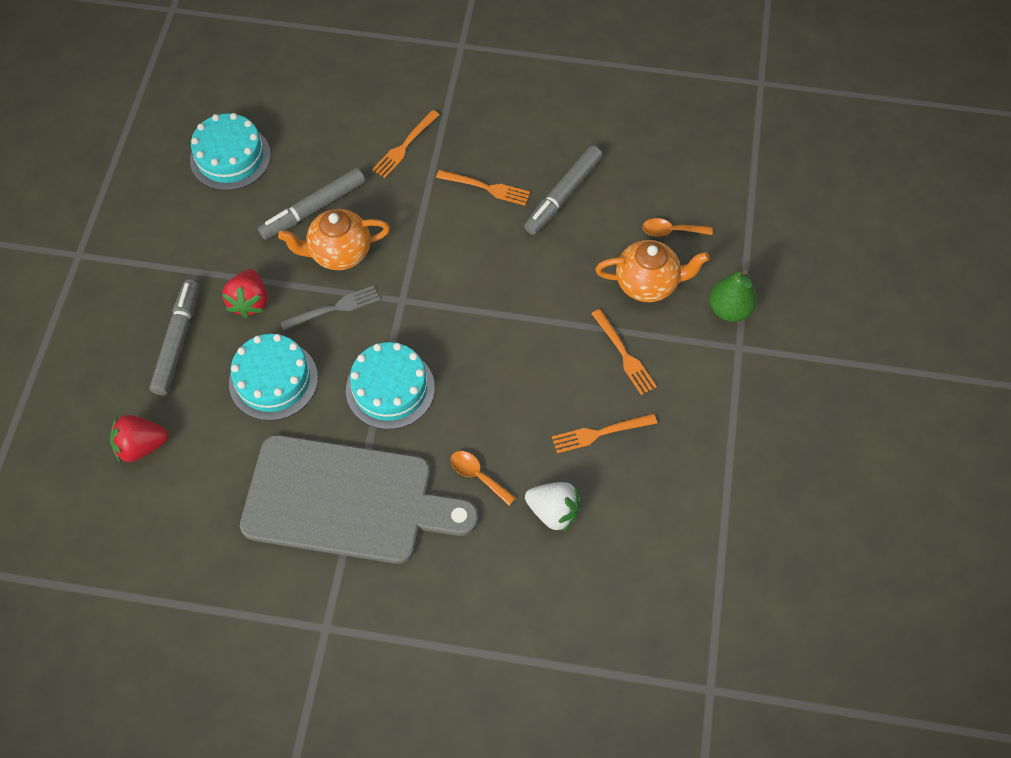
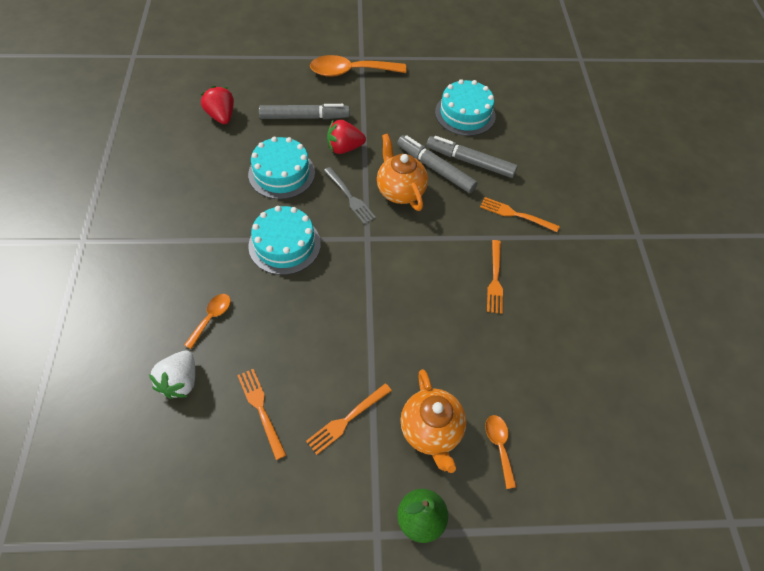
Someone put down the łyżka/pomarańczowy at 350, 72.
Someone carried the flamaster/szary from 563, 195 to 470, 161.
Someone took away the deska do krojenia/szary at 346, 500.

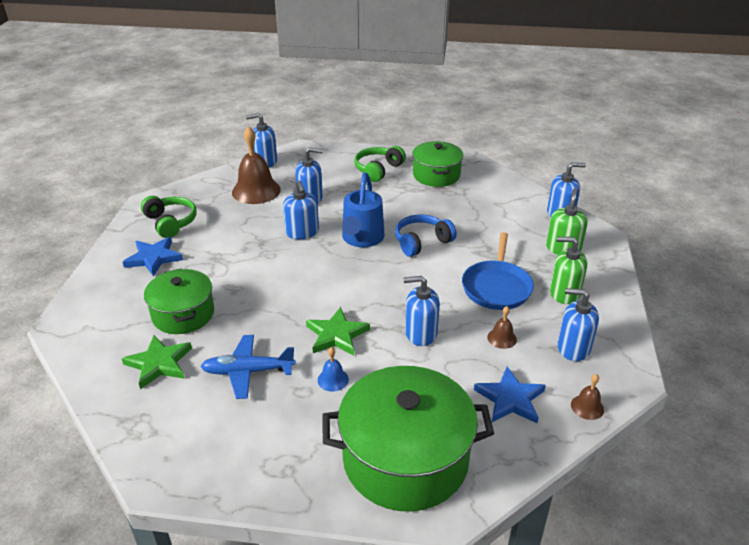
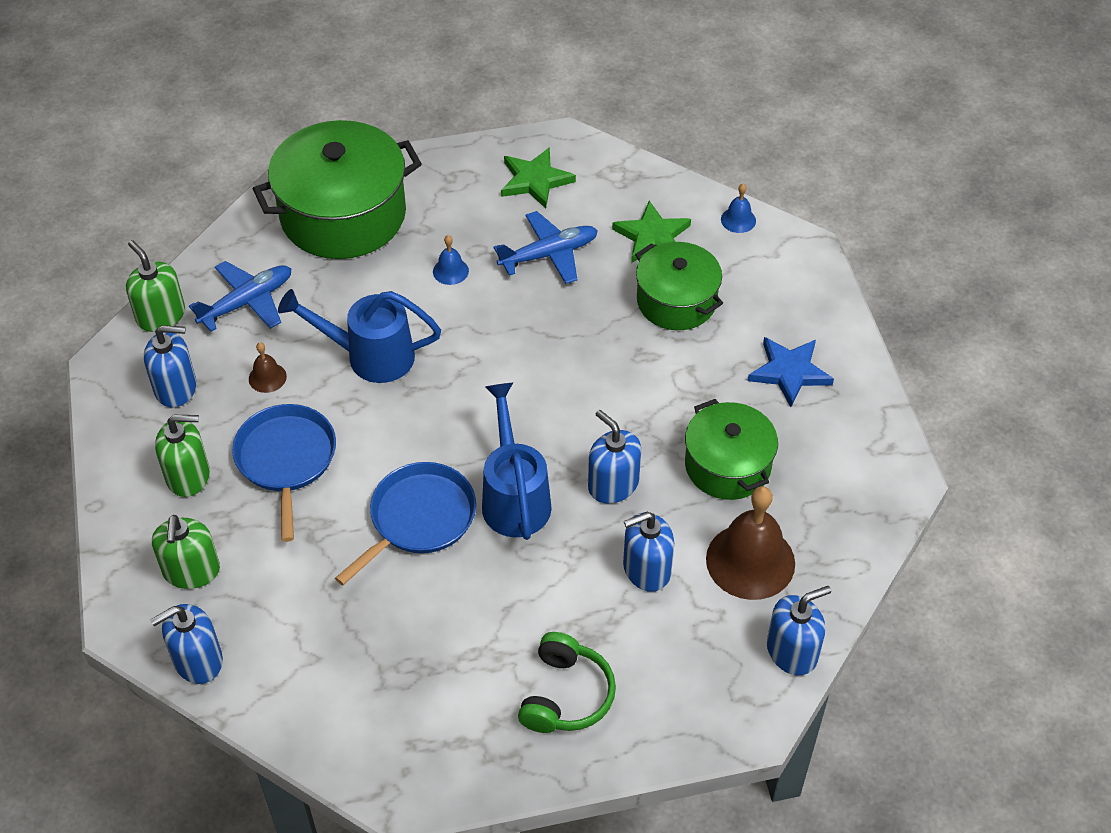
Someone swapped the dzwonek/brązowy at 587, 407 for the dozownik mydła/zielony at 161, 315.
Someone swapped the gwiazda/niebieski at 510, 399 for the samolot/niebieski at 247, 302.
Someone swapped the dozownik mydła/niebieski at 420, 333 for the konewka/niebieski at 371, 356.
Someone swapped the słuchawki/niebieski at 422, 242 for the patelnia/niebieski at 418, 519.
Someone carried the gwiazda/zielony from 336, 335 to 535, 180.
Someone carried the garnek/zielony from 436, 175 to 727, 465.
Someone put down the dzwonek/niebieski at 738, 220.
Someone took away the słuchawki/zielony at 171, 222.

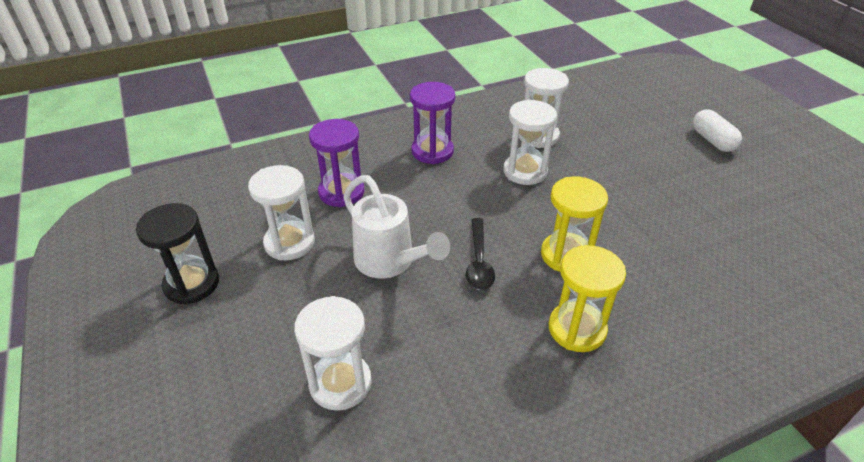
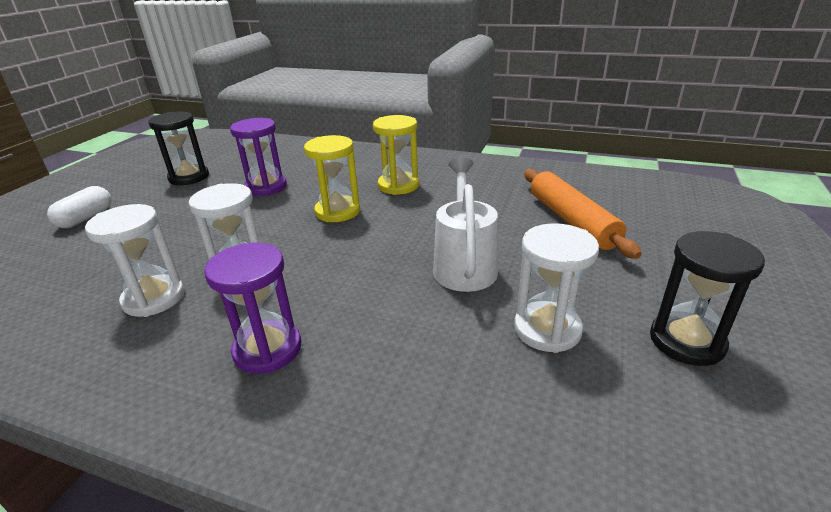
Someone put down the klepsydra/czarny at 189, 177.
Someone carried the klepsydra/fioletowy from 341, 192 to 266, 187.
Someone swapped the klepsydra/biały at 340, 383 for the wałek do ciasta/pomarańczowy at 571, 221.
Someone took away the łyżka/czarny at 478, 261.

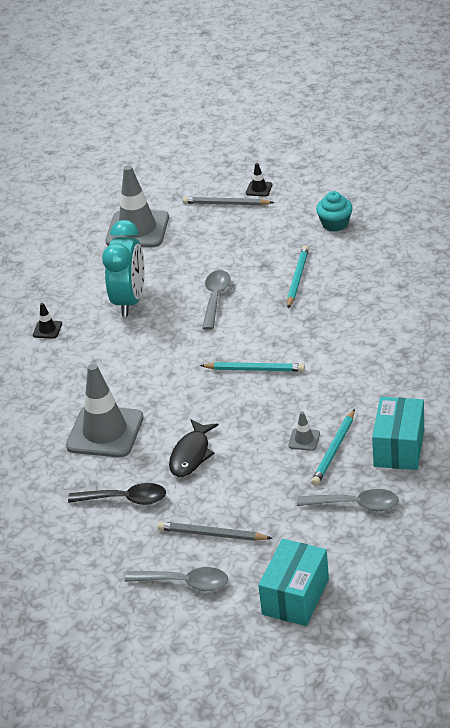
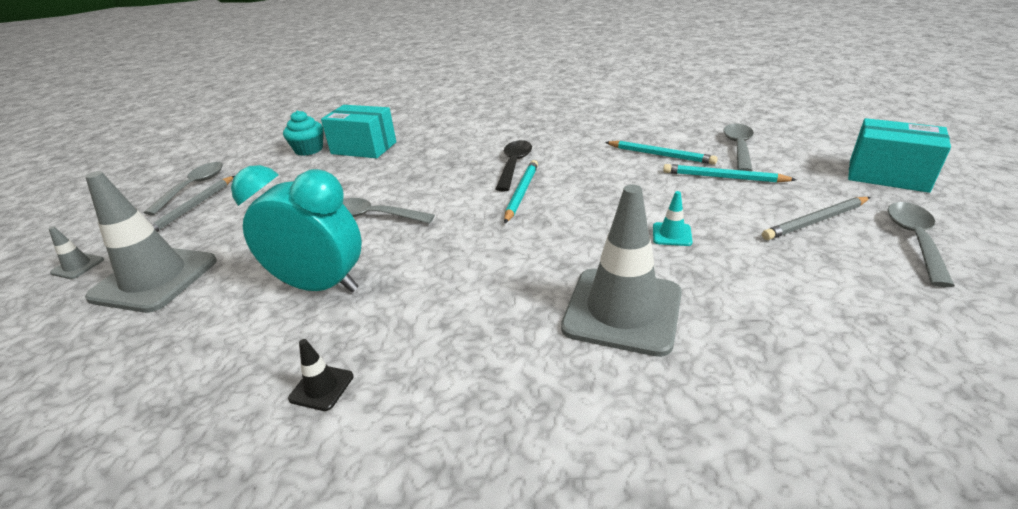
Someone carried the pachołek/szary from 304, 440 to 78, 266.
Someone swapped the pachołek/czarny at 259, 189 for the łyżka/szary at 193, 187.
Someone carried the pudełko/turkusowy from 399, 448 to 364, 148.
Someone carried the łyżka/czarny from 125, 499 to 514, 165.
Someone swapped the ryba/czarny at 191, 454 for the pachołek/turkusowy at 672, 234.
Someone carried the ołówek/turkusowy from 297, 278 to 723, 177.
Someone rotated the ołówek/szary at 212, 534 by 45 degrees clockwise.

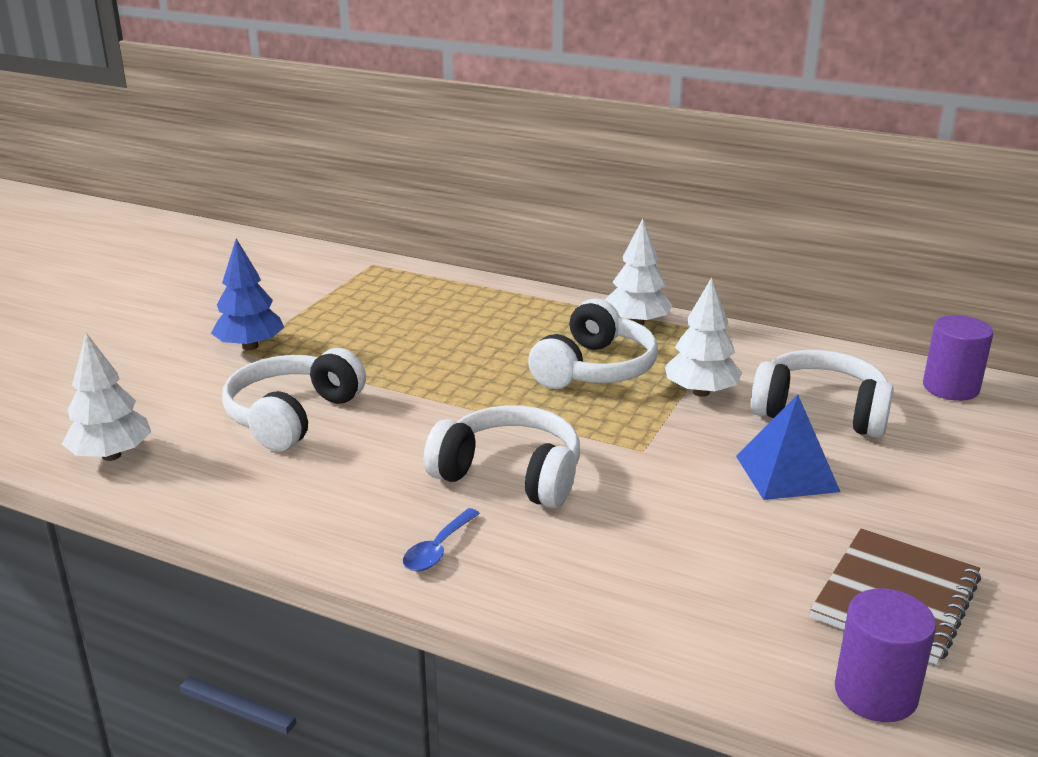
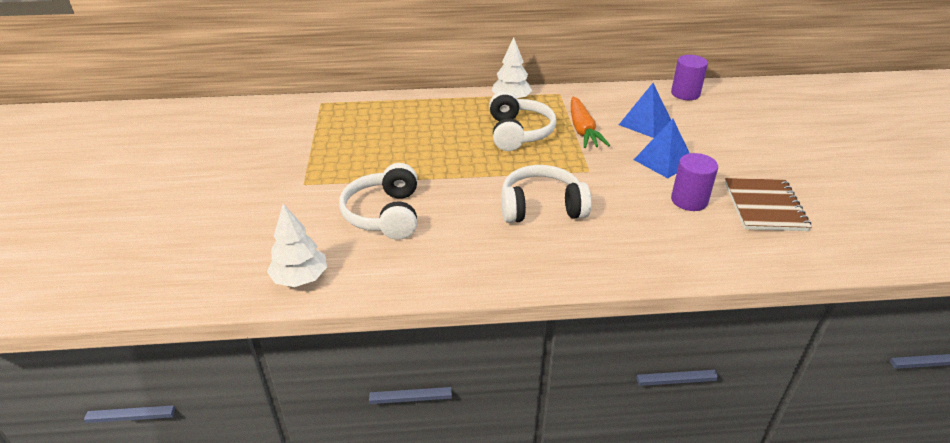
Someone swapped the drzewko/biały at 701, 392 for the marchewka/pomarańczowy at 582, 130.
Someone swapped the słuchawki/biały at 820, 411 for the piramida/niebieski at 645, 123.
Someone carried the walec/fioletowy from 875, 693 to 689, 200.
Someone took away the drzewko/niebieski at 250, 346.
Someone took away the łyżka/niebieski at 438, 549.

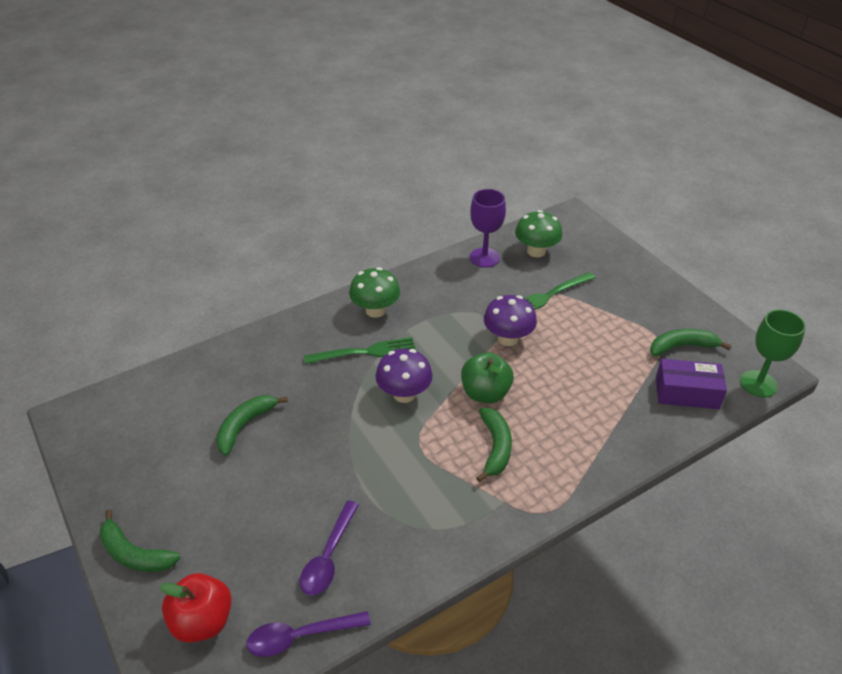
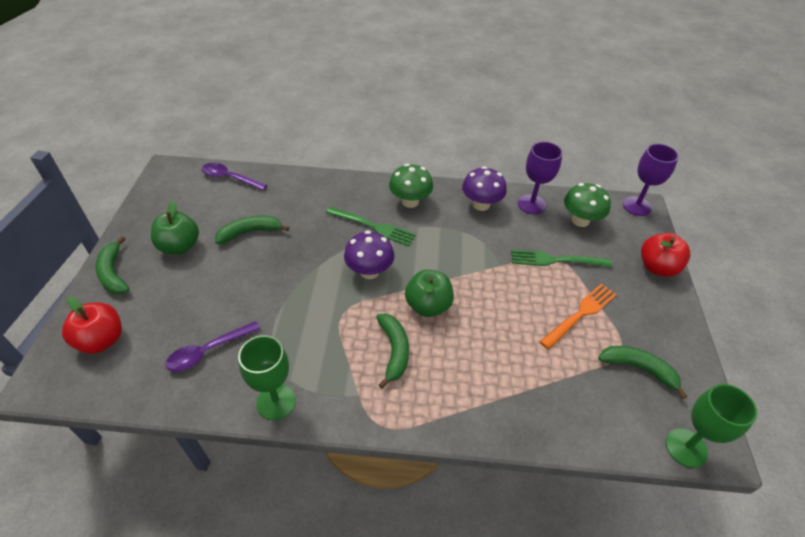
Someone put down the jabłko/zielony at 180, 246.
Someone carried the łyżka/fioletowy from 300, 636 to 230, 178.
Someone put down the kielich/zielony at 276, 402.
Someone rotated the banan/zielony at 495, 447 by 45 degrees counterclockwise.
Someone carried the grzyb/fioletowy from 508, 338 to 481, 204.
Someone put down the widelec/pomarańczowy at 580, 314.
Someone put down the kielich/fioletowy at 636, 206.
Someone put down the jabłko/czerwony at 657, 267.
Someone took away the pudełko/fioletowy at 686, 393.

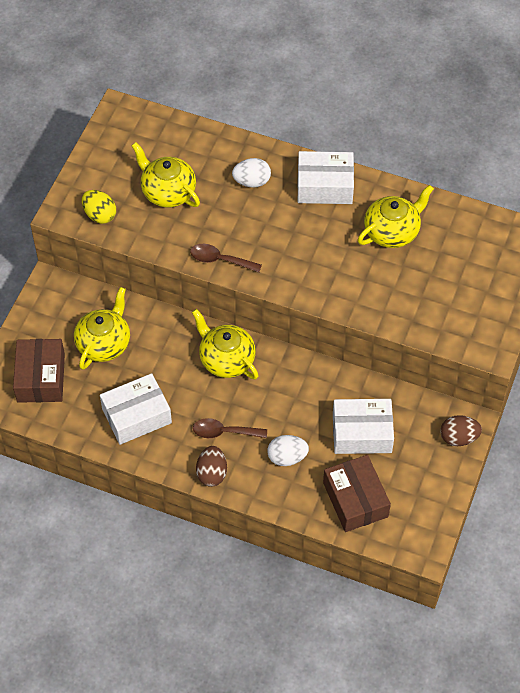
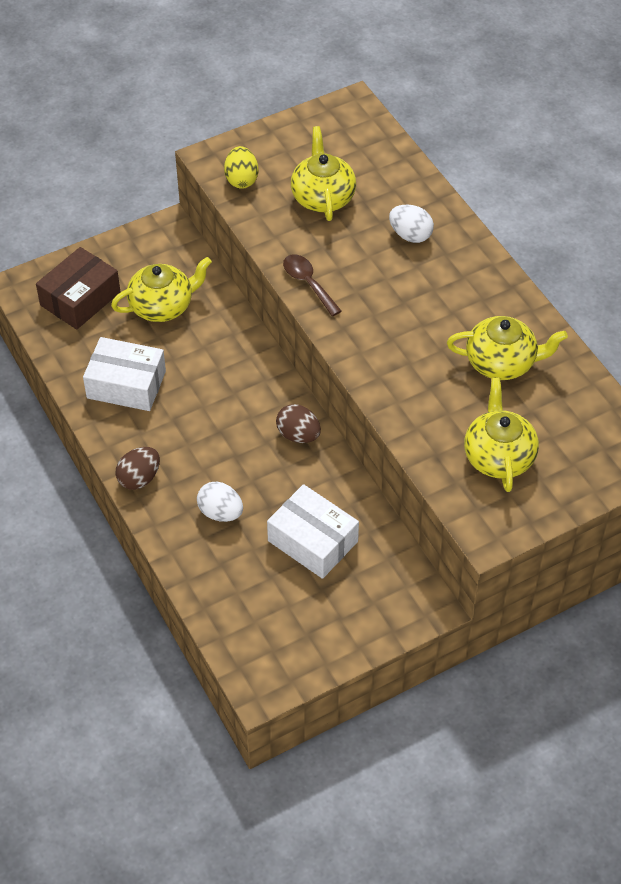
Someone carried the jajko/brązowy from 458, 438 to 298, 435.
Someone carried the imbryk/żółty from 226, 359 to 498, 456.
Someone took away the łyżka/brązowy at 224, 432.
Someone took away the pudełko/biały at 325, 186.
Someone took away the pudełko/brązowy at 355, 500.

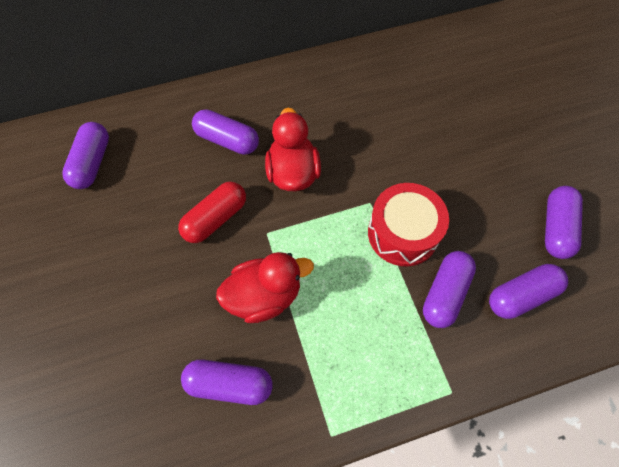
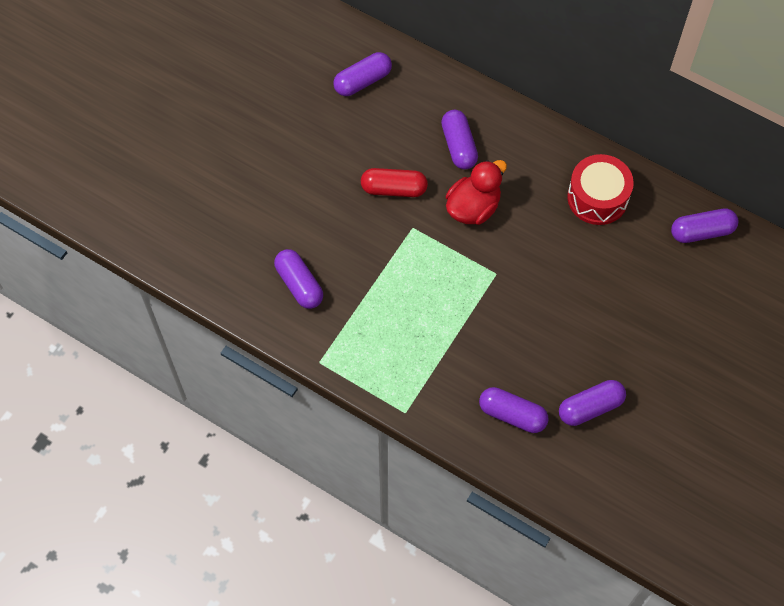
Someone carried the bęben/czerwony from 403, 233 to 597, 198.
Someone carried the kapsułka/fioletowy from 445, 293 to 702, 231.
Someone took away the kaczka/czerwony at 264, 296.

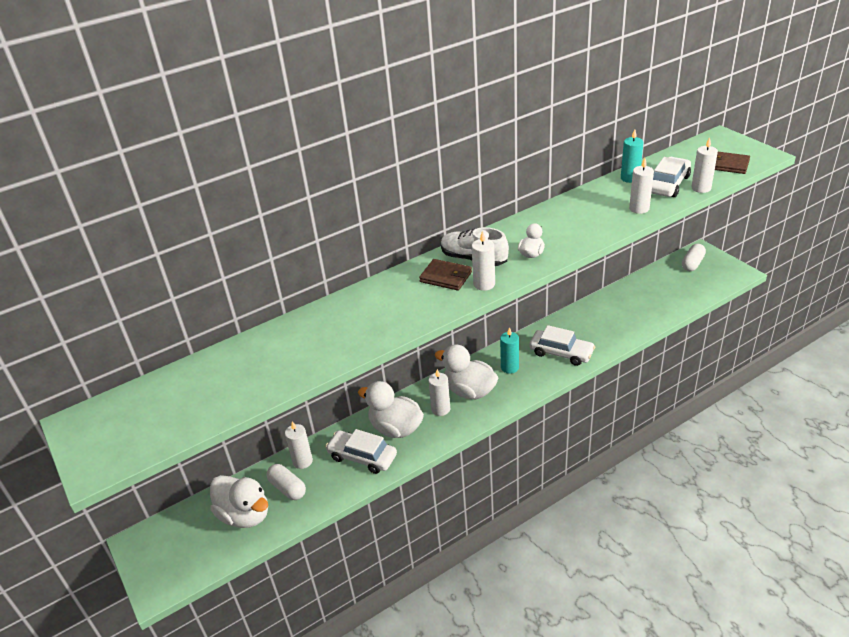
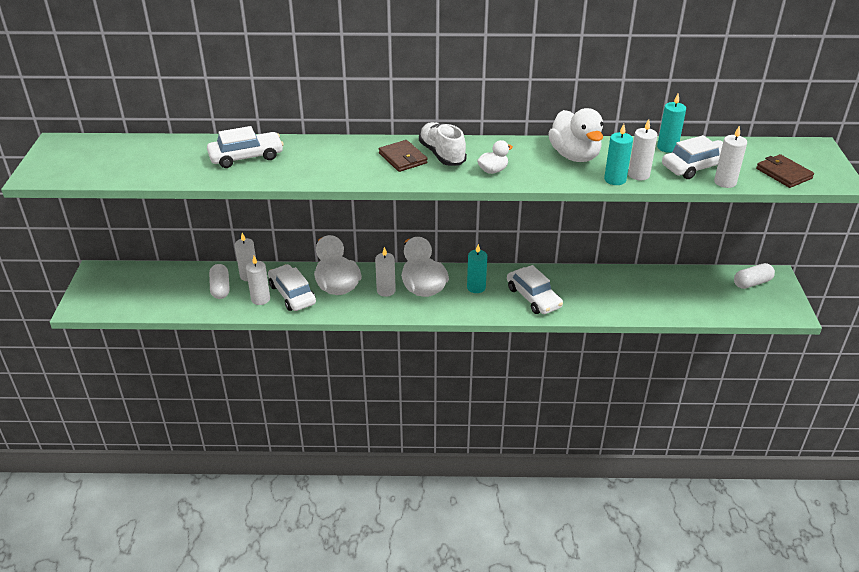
Someone put down the samochód/biały at 246, 157.
Someone carried the świeca/biały from 484, 284 to 260, 299.
Someone carried the kaczka/biały from 245, 515 to 574, 156.
Someone put down the świeca/turkusowy at 615, 179.

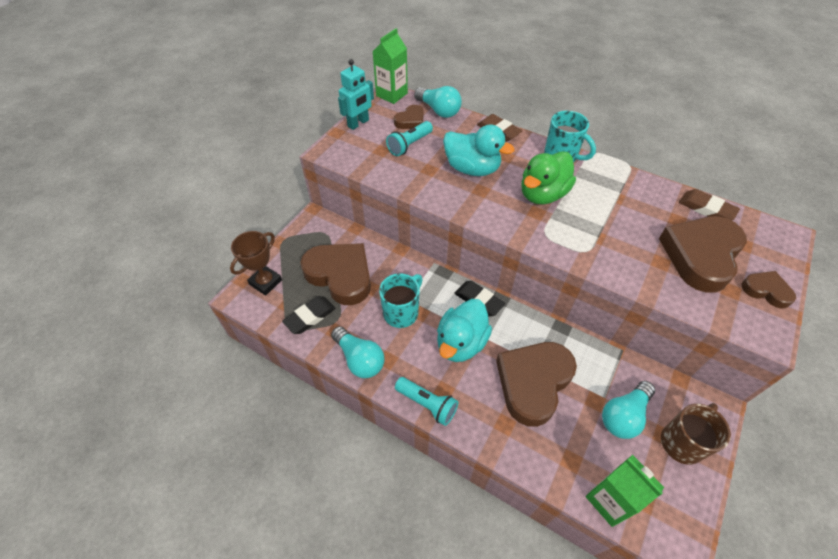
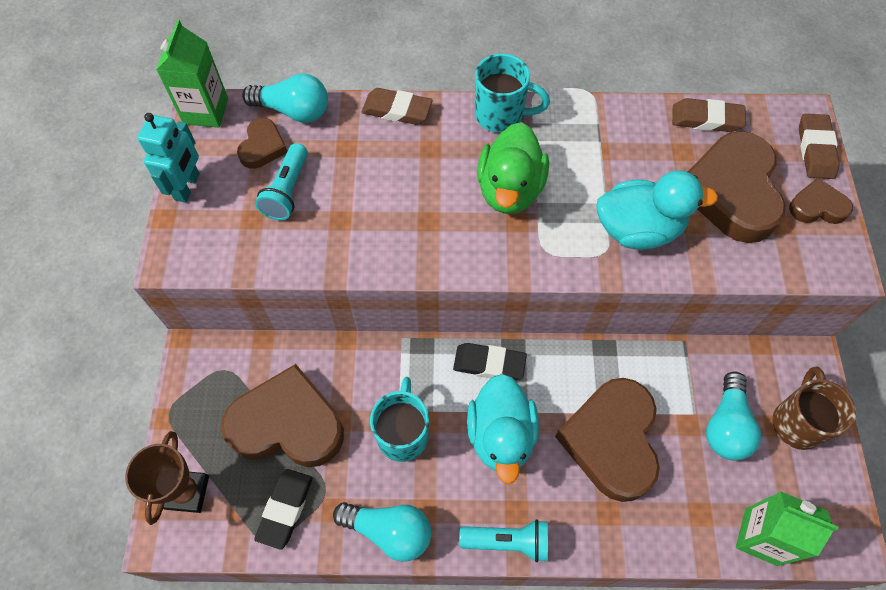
Someone carried the kaczka/turkusowy from 472, 168 to 638, 229.
Someone put down the gumka do mazania/brązowy at 815, 150.

